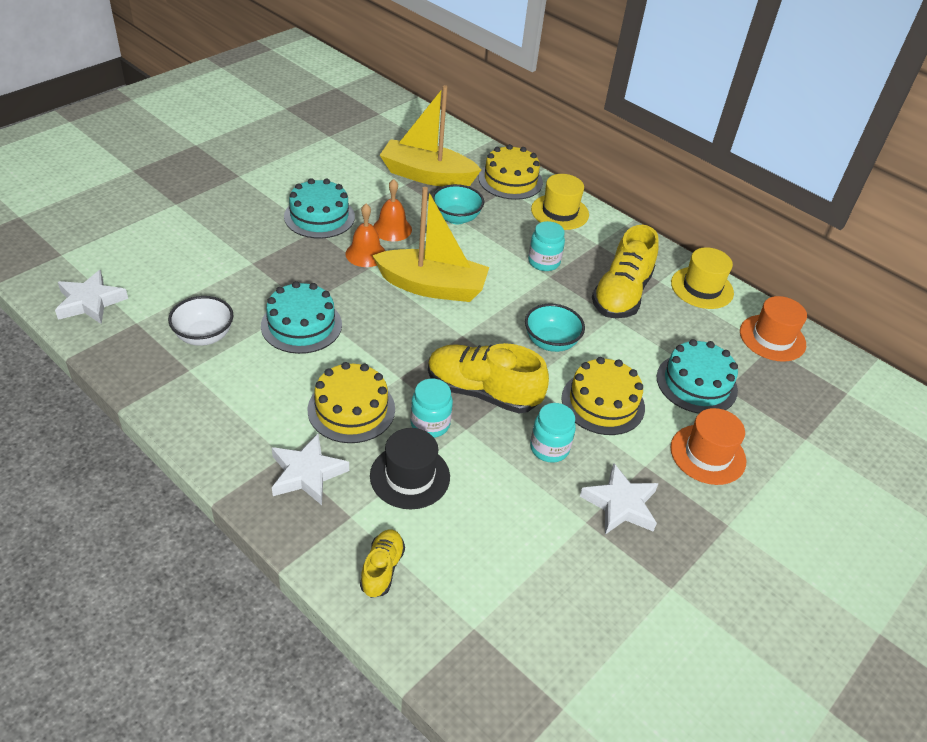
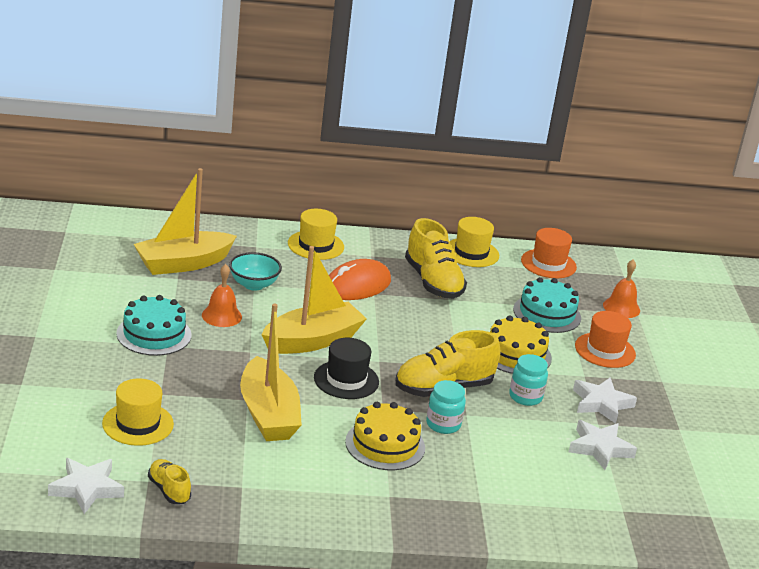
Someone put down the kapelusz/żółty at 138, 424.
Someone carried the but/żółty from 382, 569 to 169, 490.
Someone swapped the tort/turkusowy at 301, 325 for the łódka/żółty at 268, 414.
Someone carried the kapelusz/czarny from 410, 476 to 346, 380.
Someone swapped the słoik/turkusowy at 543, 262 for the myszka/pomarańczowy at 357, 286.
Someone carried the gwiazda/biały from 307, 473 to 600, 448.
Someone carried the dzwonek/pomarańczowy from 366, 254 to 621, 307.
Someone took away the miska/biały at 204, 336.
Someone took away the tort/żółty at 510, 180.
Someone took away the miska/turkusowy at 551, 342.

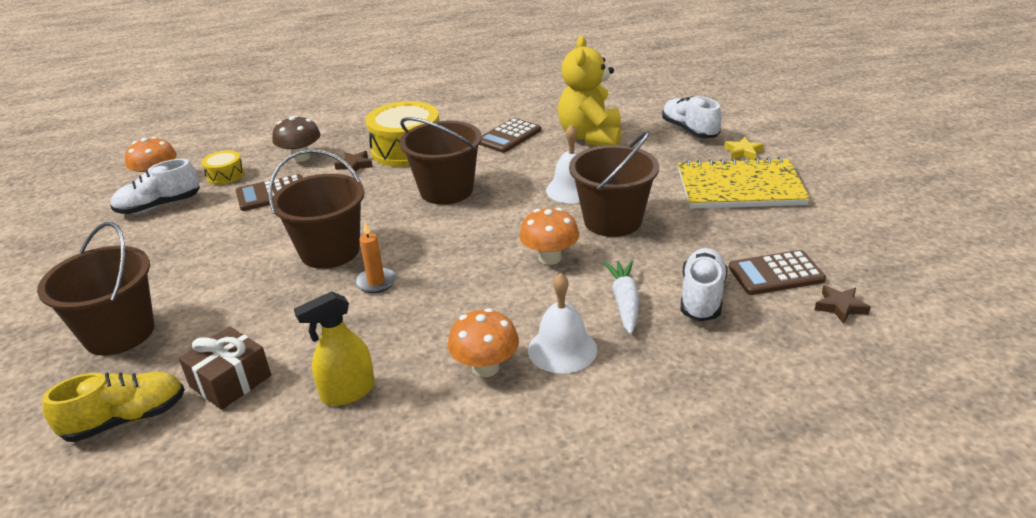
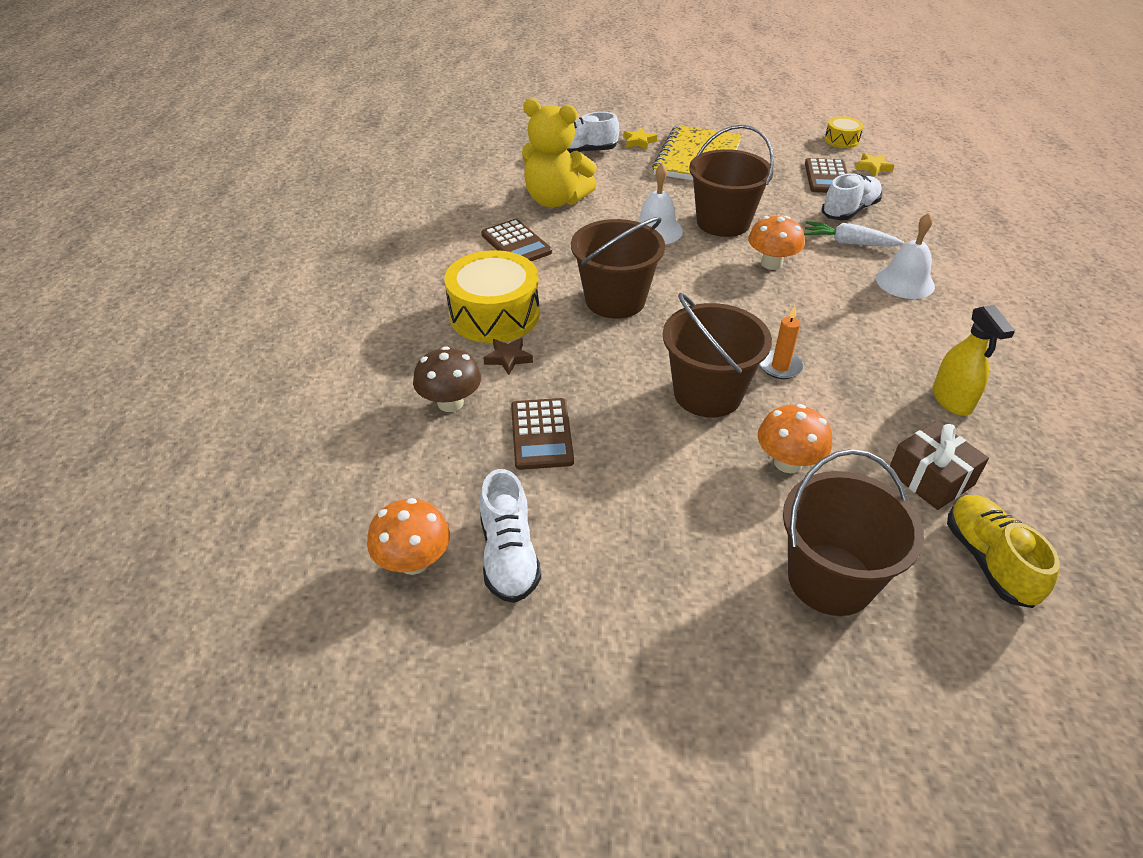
Someone carried the grzyb/pomarańczowy from 485, 367 to 788, 462.
Someone rotated the but/biały at 702, 297 by 105 degrees clockwise.
Someone carried the bęben/żółty from 225, 175 to 841, 140.
Someone repainted the gwiazda/brązowy at 840, 307, which became the gwiazda/żółty at 873, 167.

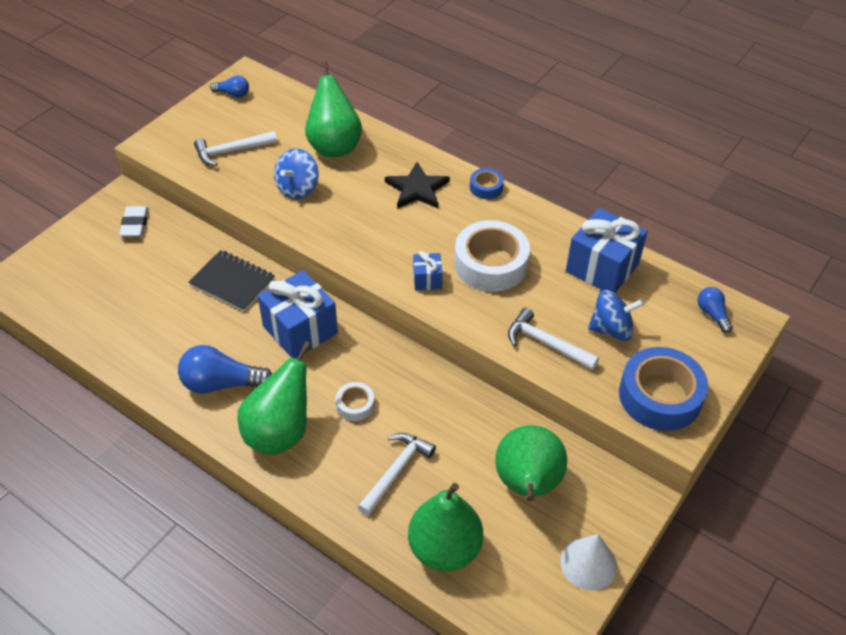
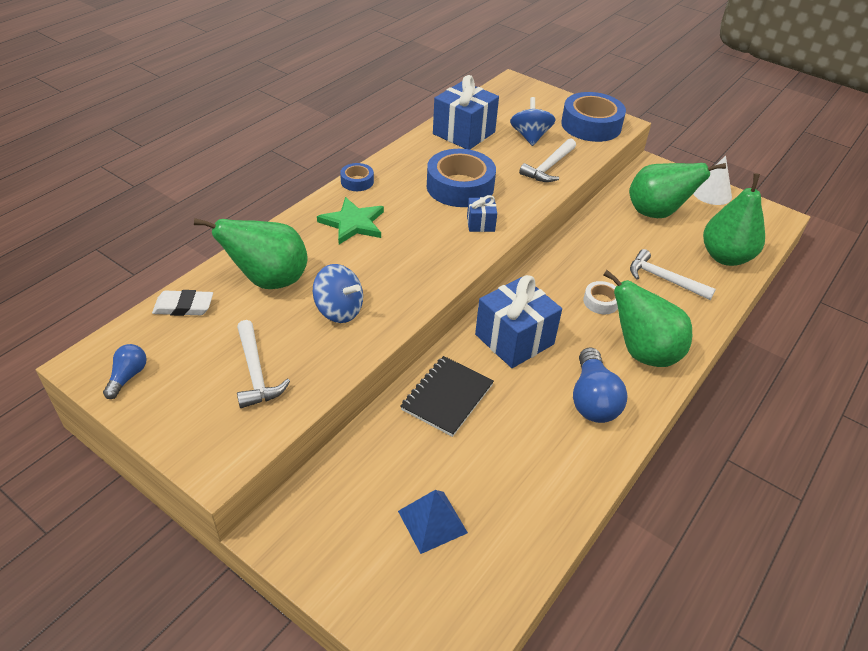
Someone carried the gumka do mazania/biały from 135, 224 to 183, 306.
Someone repainted the gwiazda/czarny at 417, 189, which became the gwiazda/zielony at 353, 223.
Someone put down the piramida/niebieski at 432, 521.
Someone repainted the taśma klejąca/biały at 490, 264, which became the taśma klejąca/niebieski at 460, 187.
Someone took away the żarówka/niebieski at 712, 314.

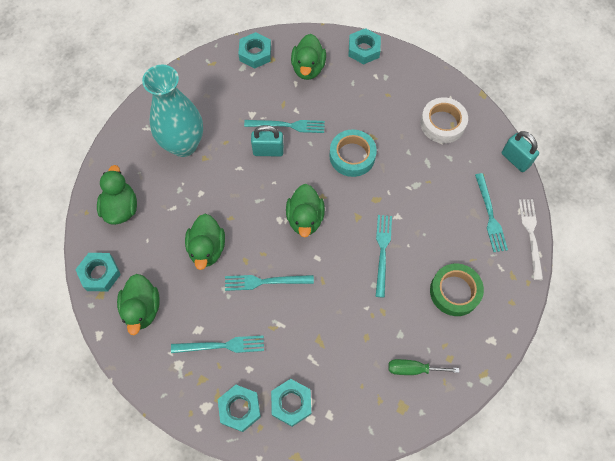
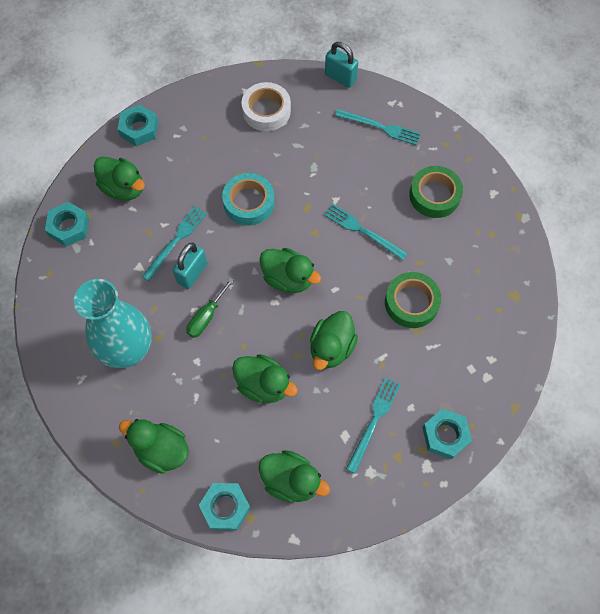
Someone carried the śrubokręt/zielony from 413, 369 to 206, 317.
Someone swapped the widelec/turkusowy at 265, 281 for the kaczka/zielony at 331, 348.
Someone rotated the kłódka/turkusowy at 515, 160 by 45 degrees clockwise.
Someone put down the taśma klejąca/zielony at 411, 303.
Someone took away the nakrętka/turkusowy at 291, 403.
Someone took away the widelec/biały at 531, 235.

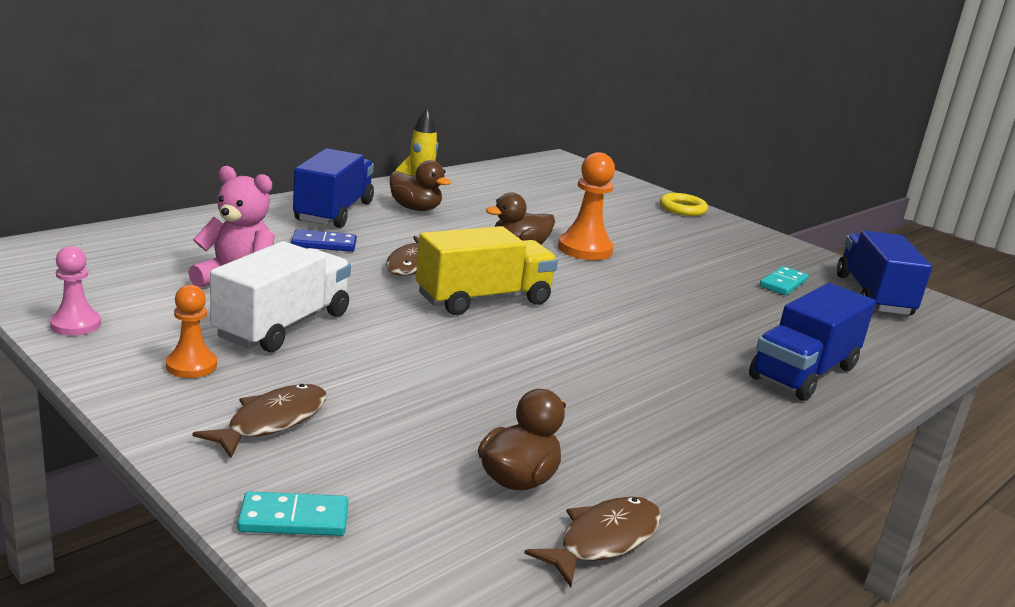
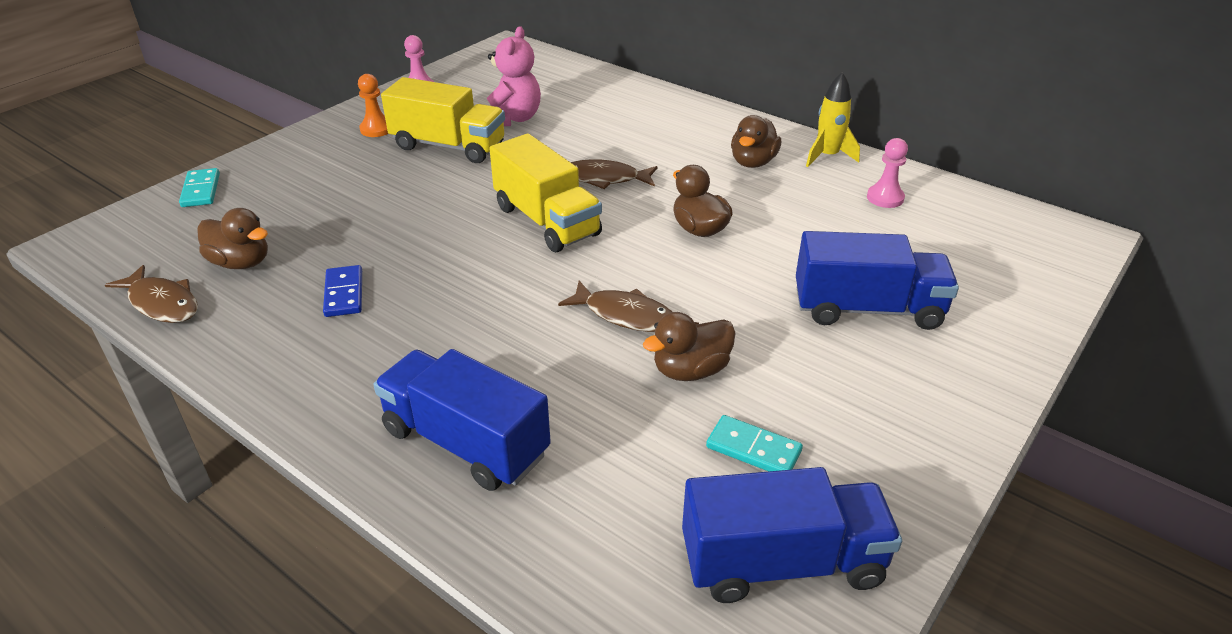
Someone carried the kostka domina/niebieski from 324, 244 to 344, 294.
Someone repainted the ciężarówka/biały at 283, 325, which became the ciężarówka/żółty at 448, 146.
Someone carried the ryba/brązowy from 272, 421 to 625, 315.
Someone put down the kaczka/brązowy at 690, 370.
Someone carried the ciężarówka/niebieski from 334, 212 to 867, 309.
Someone put down the pionek/różowy at 885, 198.
Someone took away the pionek/pomarańczowy at 585, 249.
Someone took away the pierścień/żółty at 682, 209.

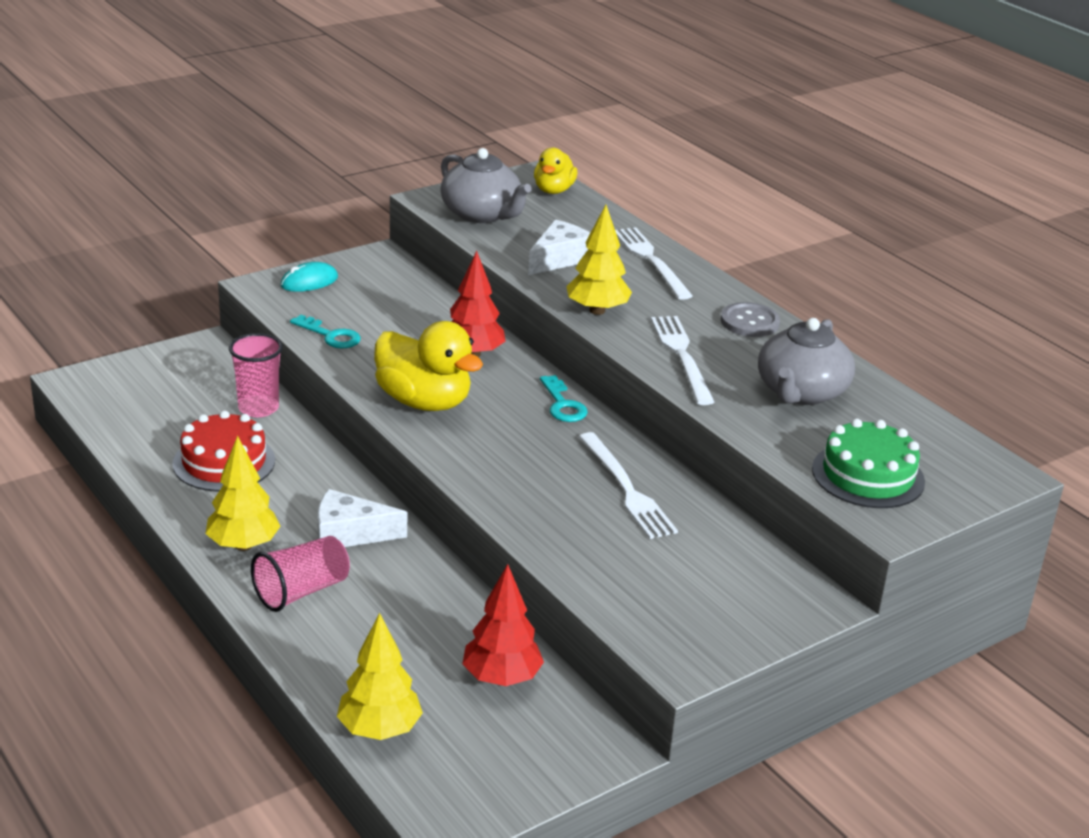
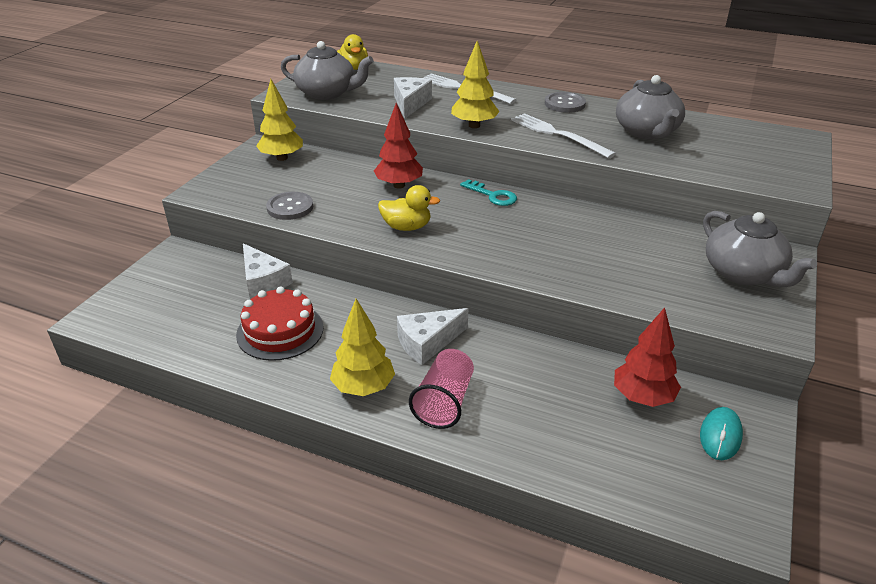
Someone swapped the szklanka/różowy at 258, 408 for the ser/biały at 263, 281.
Someone carried the drzewko/żółty from 379, 730 to 282, 158.
Someone swapped the klucz/turkusowy at 330, 336 for the guzik/szary at 290, 207.
Someone scaled the kaczka/żółty at 424, 402 by 0.60.
Someone carried the myszka/turkusowy from 309, 282 to 720, 435.
Someone put down the imbryk/szary at 743, 273.
Someone took away the widelec/biały at 627, 489.
Someone took away the tort/zielony at 868, 475.

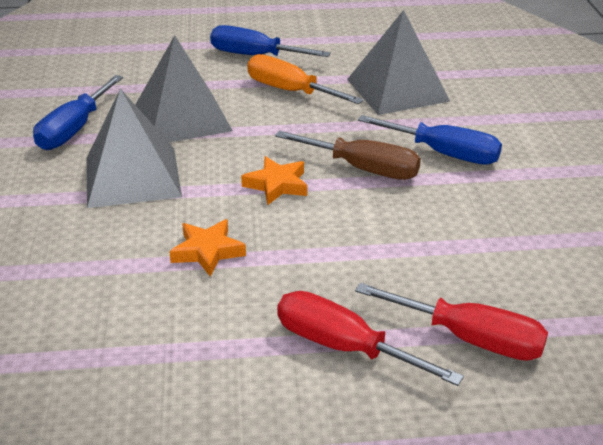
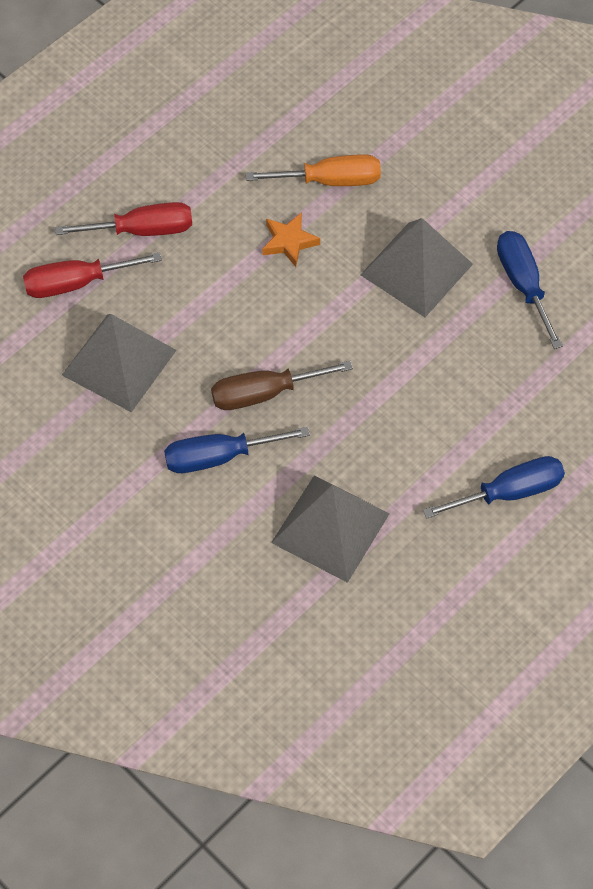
Someone carried the piramida/szary from 182, 118 to 119, 362.
Someone carried the śrubokręt/pomarańczowy from 290, 91 to 330, 181.
Someone took away the gwiazda/pomarańczowy at 277, 185.

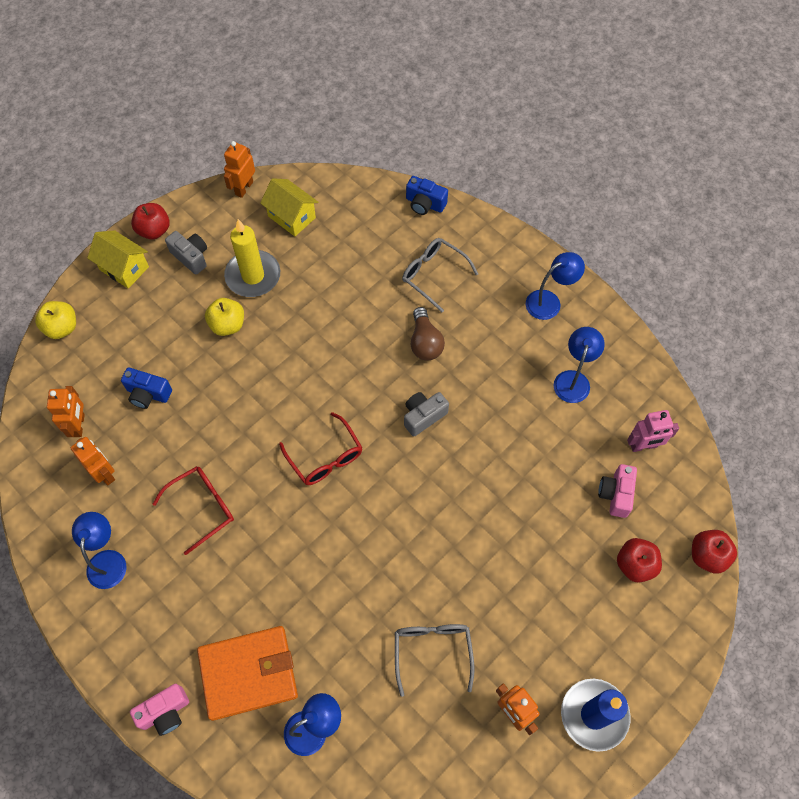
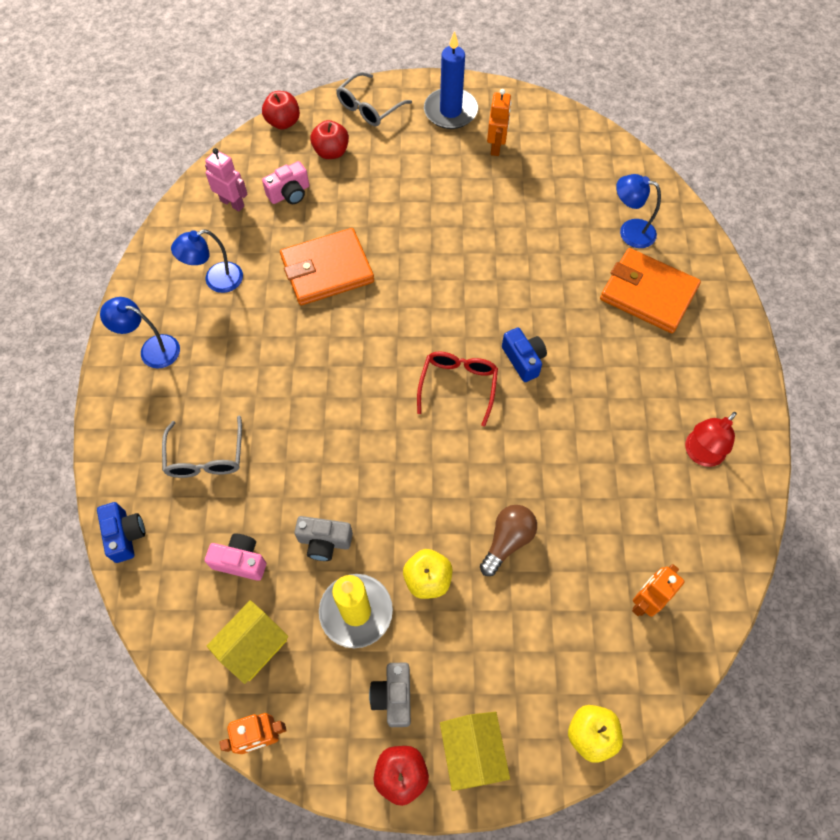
Someone carried the aparat fotograficzny/różowy from 165, 712 to 240, 561.
Someone rotated the domek/żółty at 292, 217 by 45 degrees clockwise.
Someone put down the portfel/pomarańczowy at 327, 269.
Someone carried the aparat fotograficzny/szary from 423, 416 to 324, 542.
Someone carried the okulary/szary from 432, 651 to 369, 107.
Someone carried the żarówka/brązowy from 425, 342 to 507, 541.
Someone carried the aparat fotograficzny/niebieski from 148, 394 to 523, 360.
Someone repainted the lampka/niebieski at 107, 560, which became the lampka/czerwony at 700, 454.
Someone took away the robot/pomarańczowy at 104, 473.
Someone took away the okulary/czerwony at 202, 507.

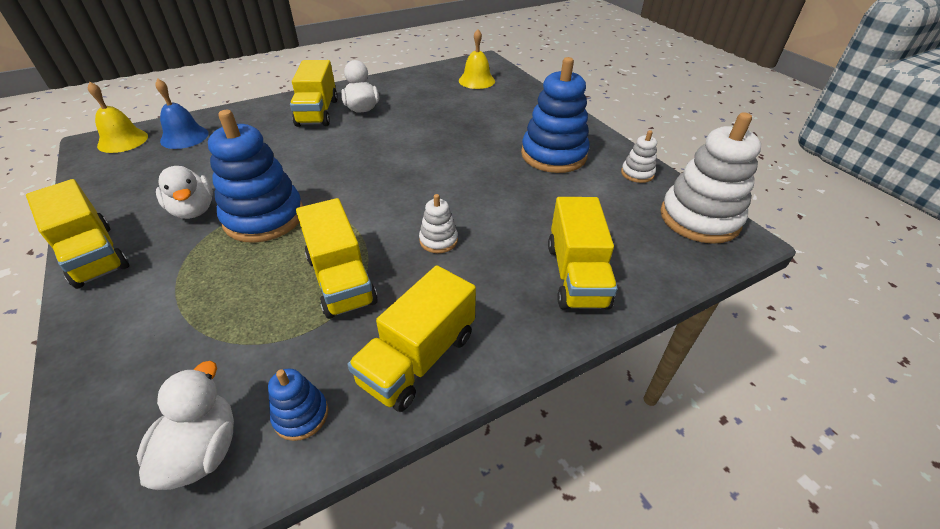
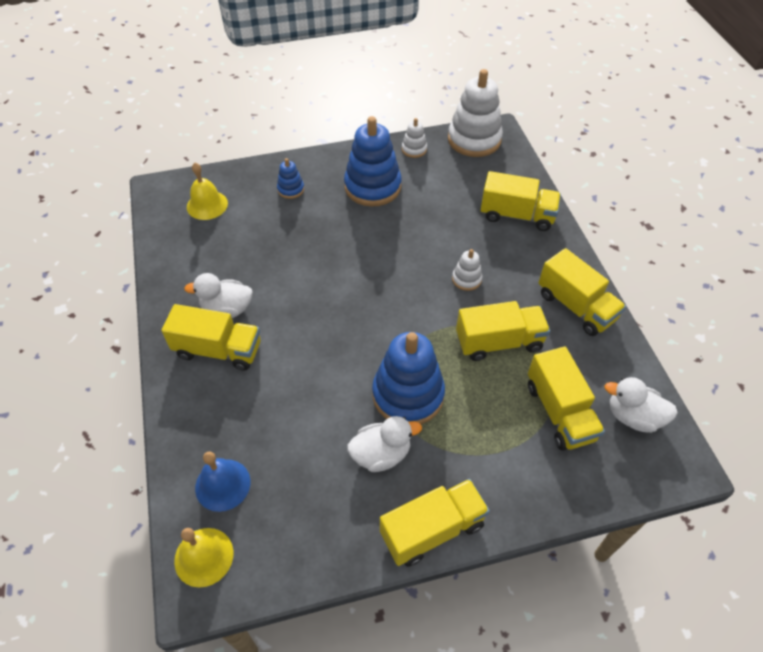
Someone carried the zabawka nakładanka/niebieski from 301, 415 to 291, 189.
Someone put down the ciężarówka/żółty at 559, 412.

